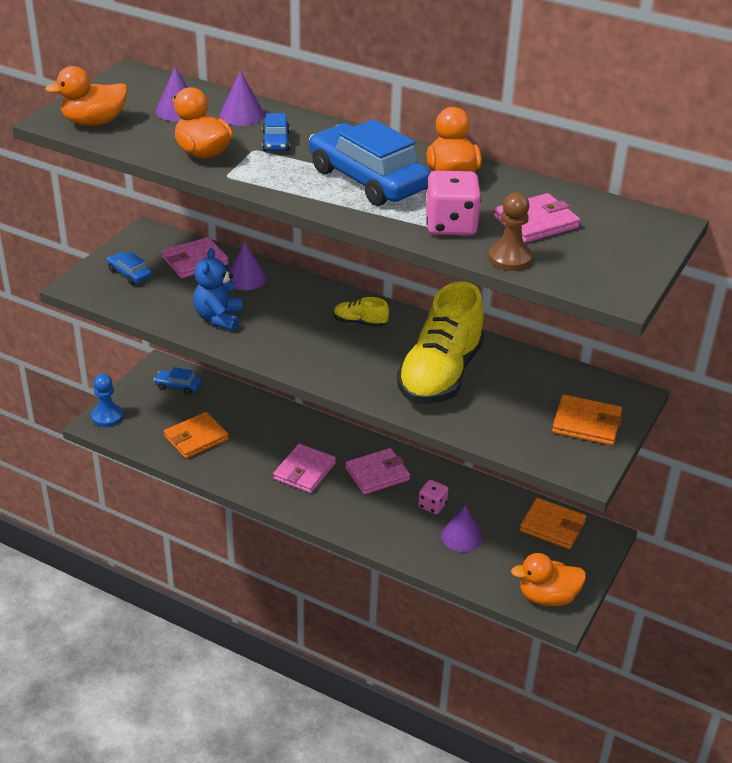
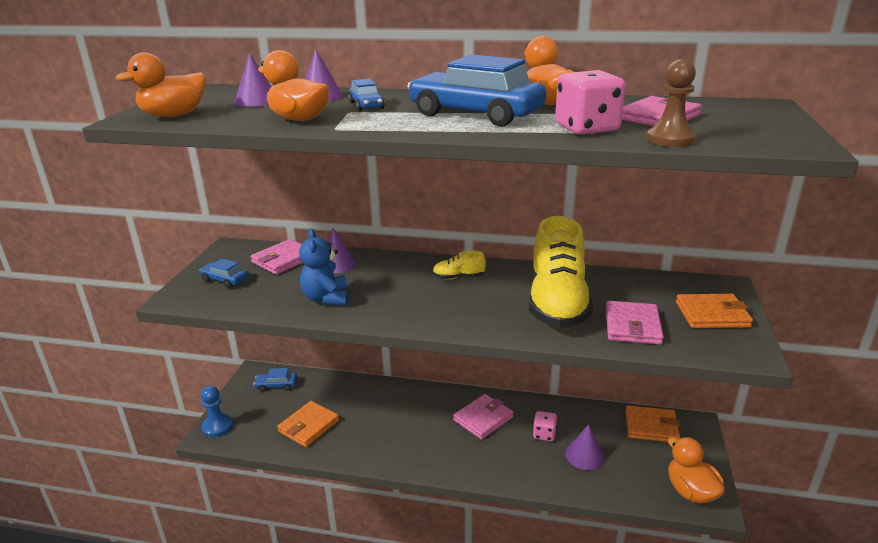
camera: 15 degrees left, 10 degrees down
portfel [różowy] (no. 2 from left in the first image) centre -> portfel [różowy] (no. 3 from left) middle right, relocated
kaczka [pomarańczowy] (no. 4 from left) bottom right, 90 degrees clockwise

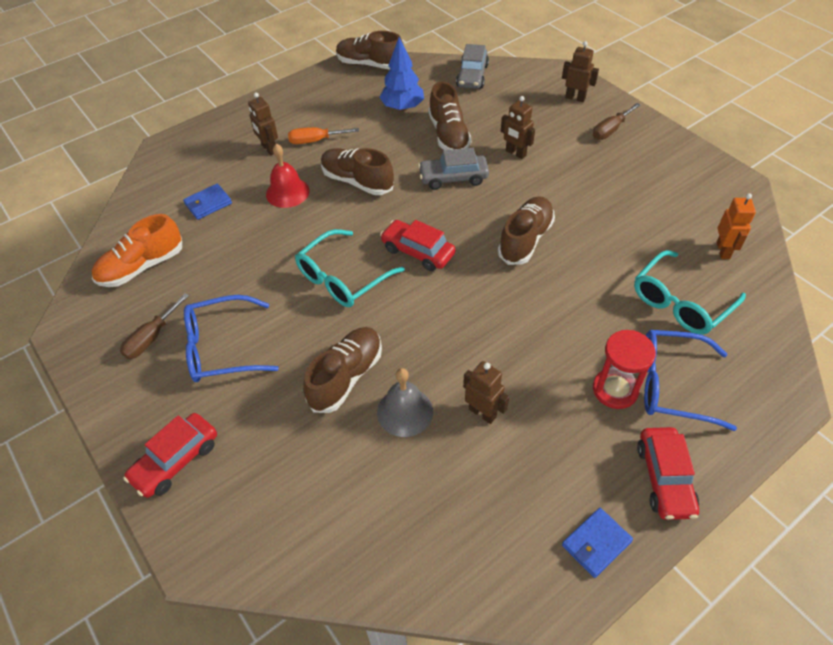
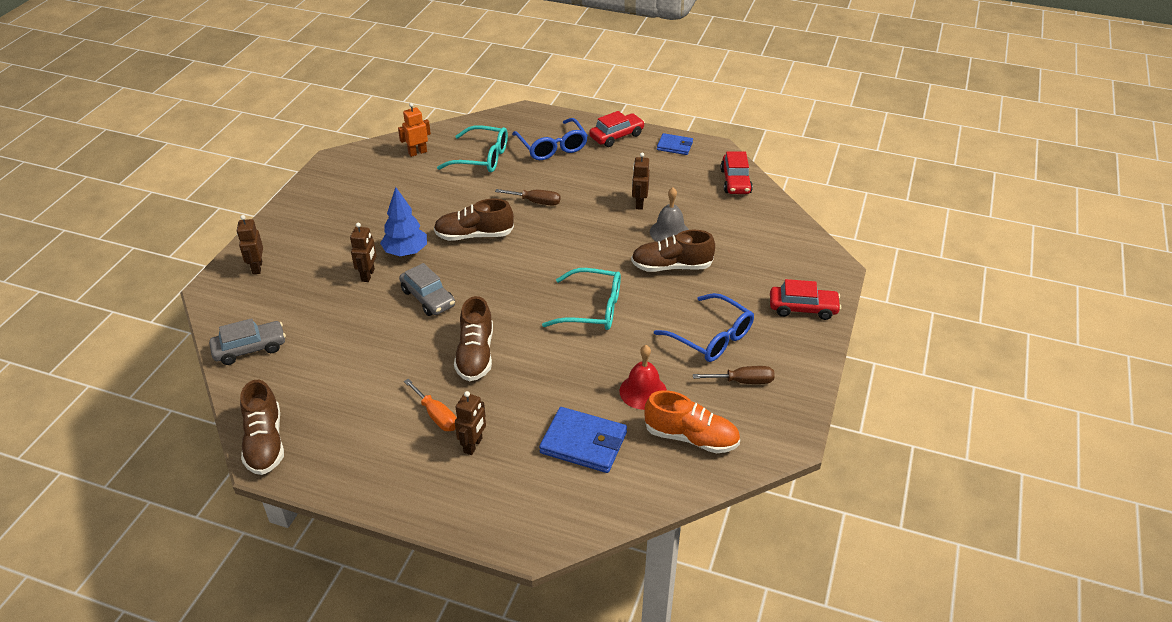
camera: 125 degrees left, 10 degrees down
drzewko [niebieski] top centre -> drzewko [niebieski] centre, relocated
but [brązowy] (no. 4 from left) top centre -> none
śrubokręt [brązowy] (no. 2 from left in the first image) top right -> śrubokręt [brązowy] (no. 1 from left) top centre, relocated
dzwonek [czerwony] top centre -> dzwonek [czerwony] centre, relocated
portfel [niebieski] (no. 1 from left) top left -> portfel [niebieski] (no. 1 from left) bottom centre, x1.67
samochód [czerwony] (no. 2 from left) centre -> samochód [czerwony] (no. 2 from left) top centre, relocated
klepsydra [czerwony] middle right -> none

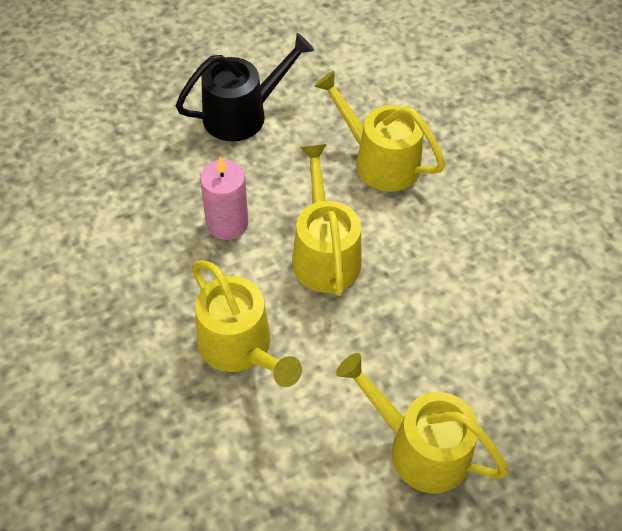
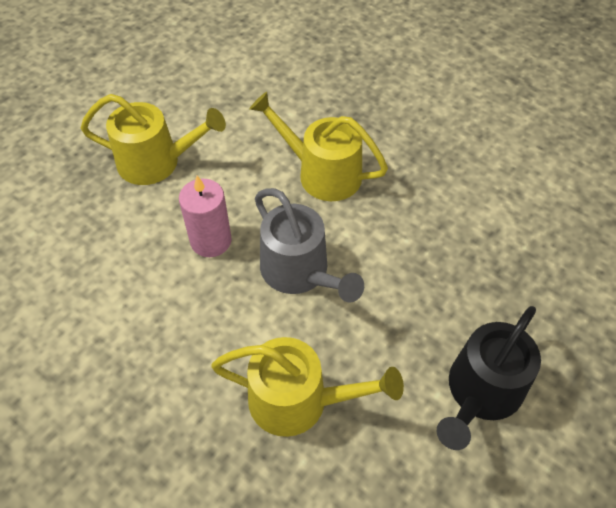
camera: 155 degrees right, 0 degrees up
konewka [żółty] (no. 2 from left) centre -> konewka [szary] centre
świeca [różowy] centre -> świeca [różowy] middle left, relocated

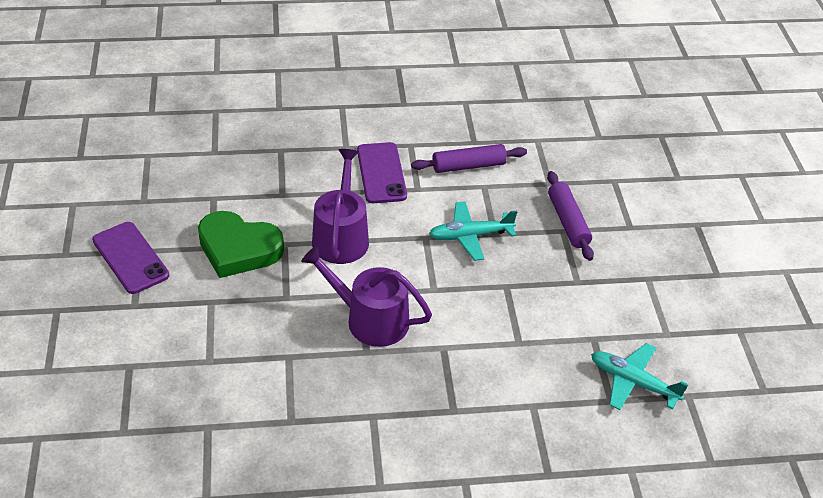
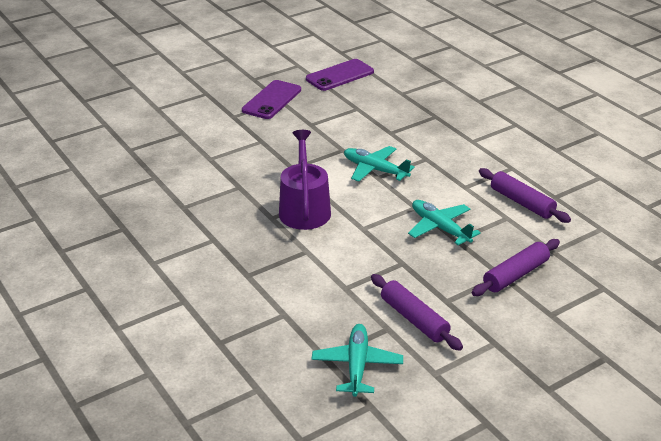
camera: 65 degrees right, 10 degrees down
telefon [fioletowy] (no. 2 from left) centre -> telefon [fioletowy] (no. 2 from left) top centre, relocated
konewka [fioletowy] (no. 1 from left) centre -> samolot [turkusowy] (no. 2 from left) centre
serce [zielony] middle left -> none
none -> wałek do ciasta [fioletowy] (no. 1 from left) bottom centre

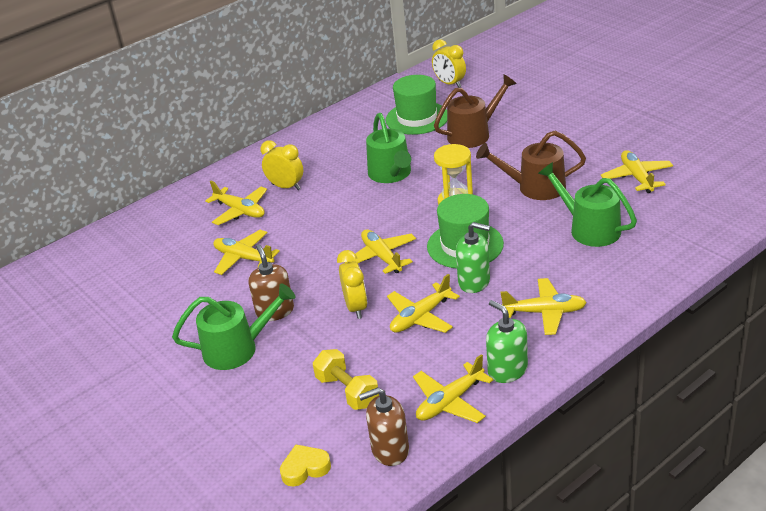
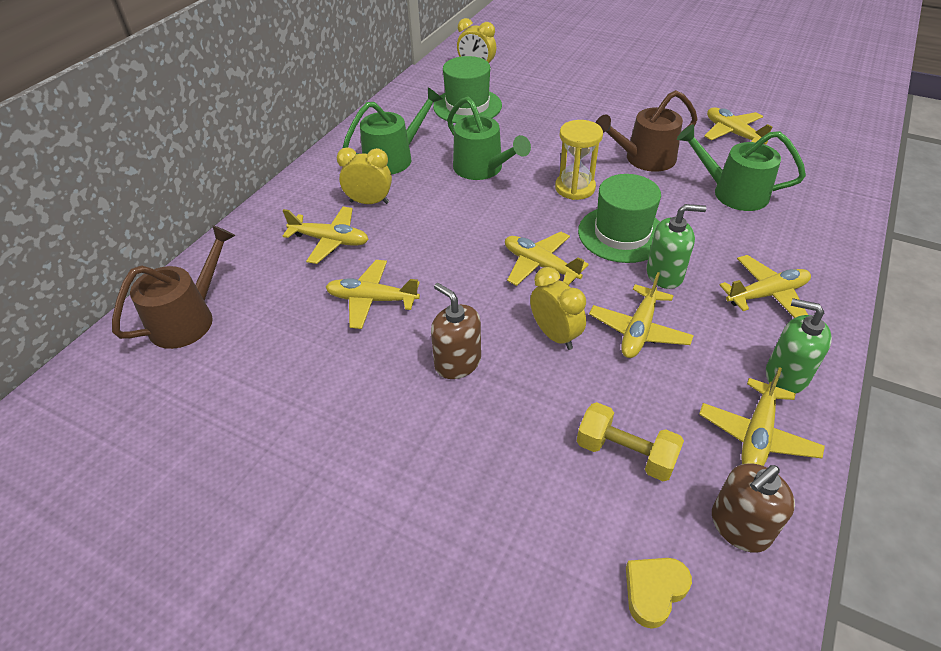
camera: 25 degrees left, 10 degrees up
konewka [brązowy] (no. 1 from left) top centre -> konewka [brązowy] (no. 1 from left) middle left, relocated
konewka [zielony] (no. 1 from left) middle left -> konewka [zielony] (no. 1 from left) top centre, relocated

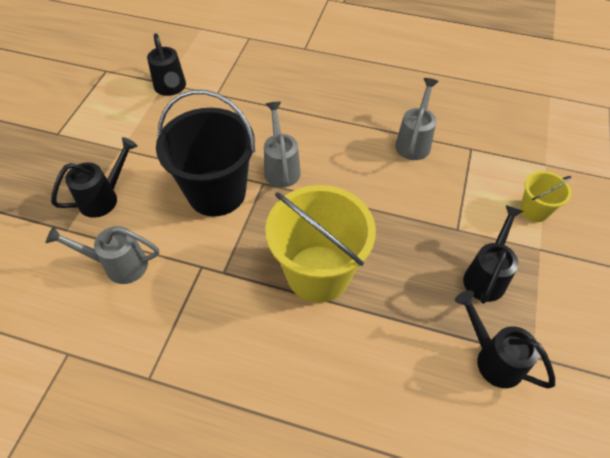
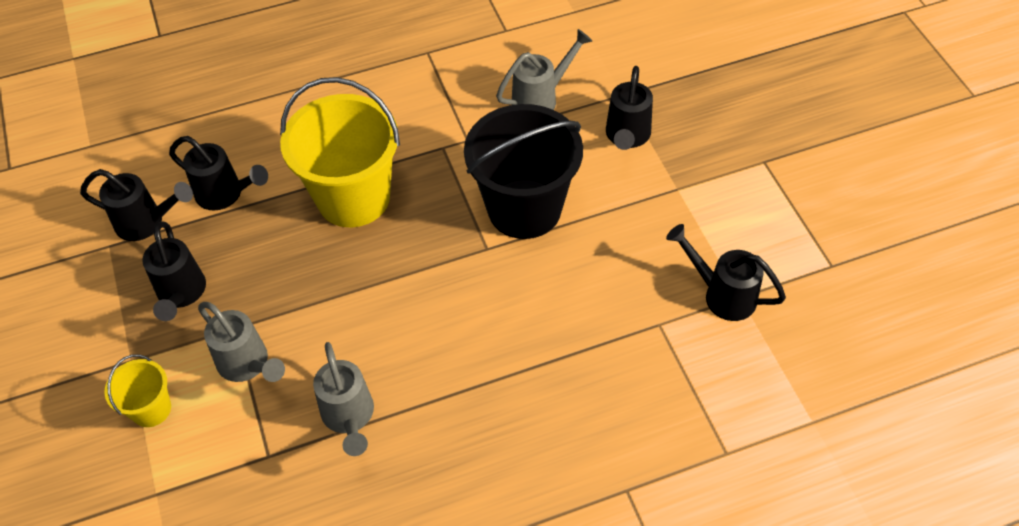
camera: 145 degrees right, 0 degrees up
konewka [szary] (no. 2 from left in the first image) top centre -> konewka [szary] (no. 1 from left) middle left, relocated
none -> konewka [czarny] (no. 3 from left) top left

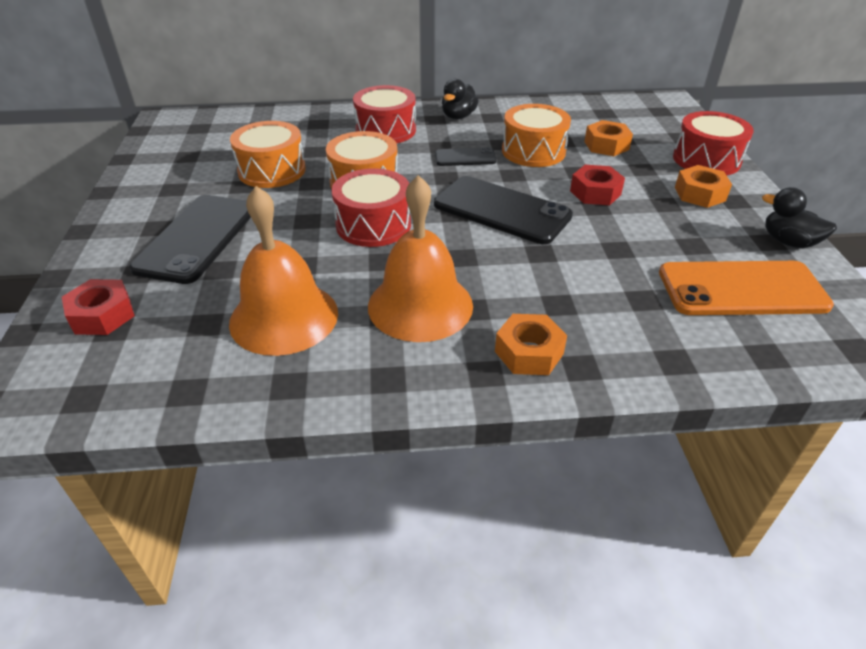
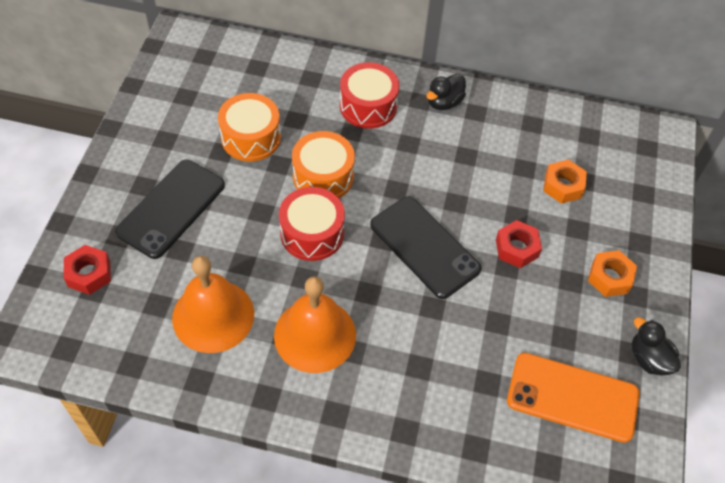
camera: 15 degrees right, 15 degrees up
bęben [pomarańczowy] (no. 3 from left) top centre -> none
bęben [czerwony] (no. 3 from left) top right -> none
telefon [czarny] (no. 2 from left) top centre -> none
nakrętka [pomarańczowy] (no. 1 from left) centre -> none

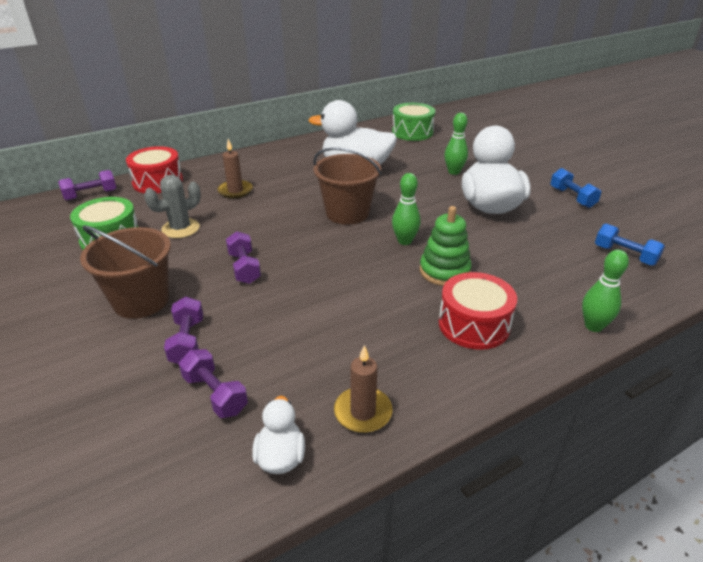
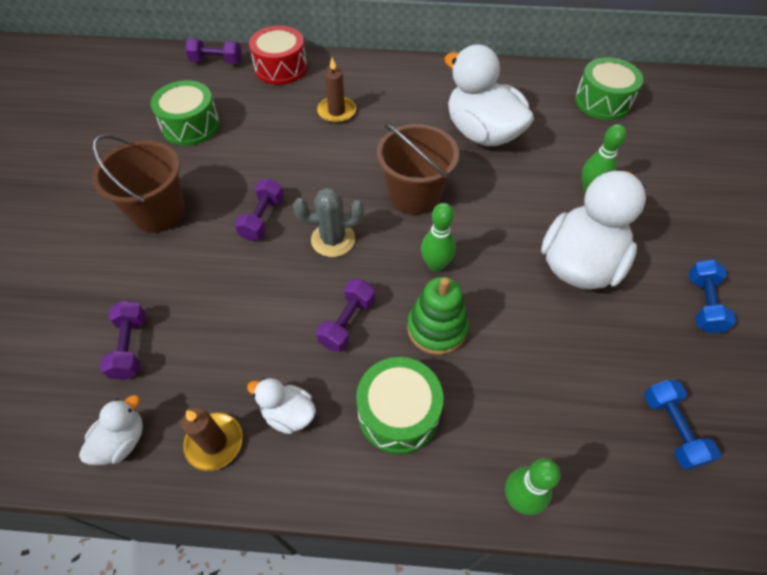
camera: 35 degrees right, 20 degrees up
kaktus [szary] middle left -> kaktus [szary] centre, relocated
bęben [czerwony] (no. 2 from left) middle right -> bęben [zielony] (no. 2 from left) bottom centre
hantel [fioletowy] (no. 2 from left in the first image) middle left -> hantel [fioletowy] (no. 4 from left) centre, relocated
none -> kaczka [biały] (no. 2 from left) bottom centre

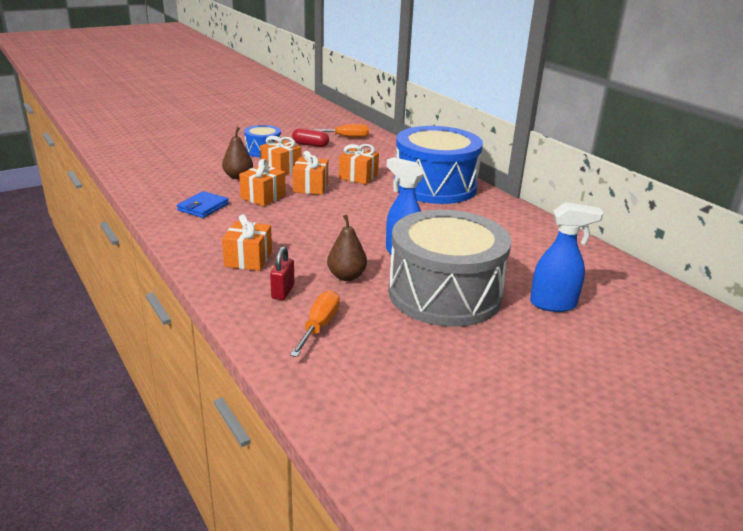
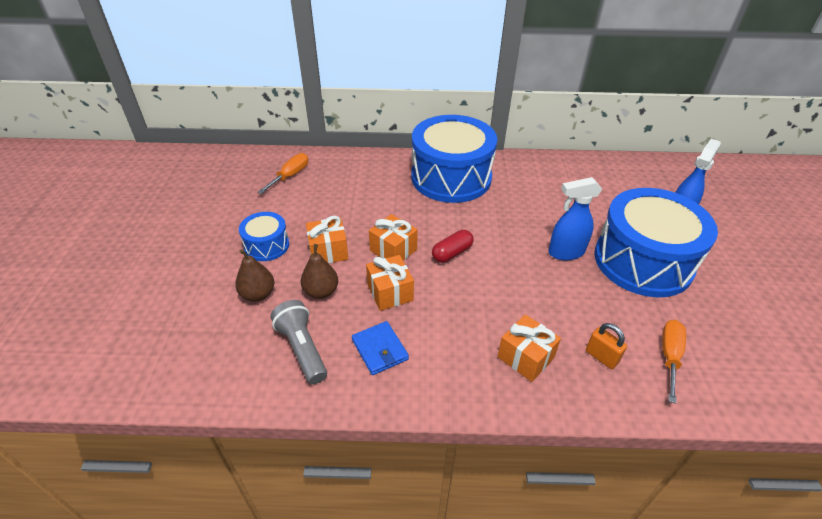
camera: 55 degrees left, 15 degrees up
kapsułka [czerwony] top centre -> kapsułka [czerwony] centre, relocated
prezent [pomarańczowy] (no. 5 from left) top centre -> none
bęben [szary] centre -> bęben [niebieski] (no. 3 from left) middle right
gruszka [brązowy] (no. 2 from left in the first image) centre -> gruszka [brązowy] (no. 1 from left) middle left, relocated
kłódka [czerwony] centre -> kłódka [pomarańczowy] bottom right
śrubokręt [pomarańczowy] (no. 1 from left in the first image) centre -> śrubokręt [pomarańczowy] (no. 2 from left) bottom right, 60 degrees clockwise
none -> latarka [szary] centre

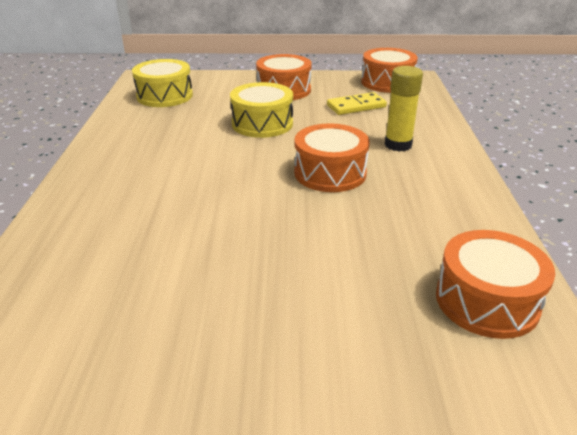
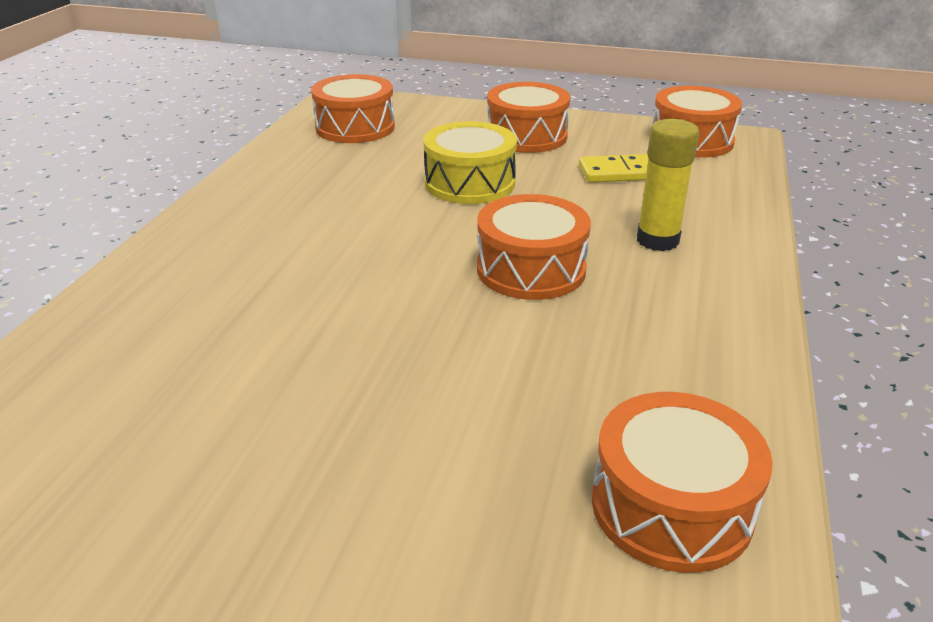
camera: 15 degrees right, 0 degrees up
bęben [żółty] (no. 1 from left) top left -> bęben [pomarańczowy] (no. 1 from left) top centre

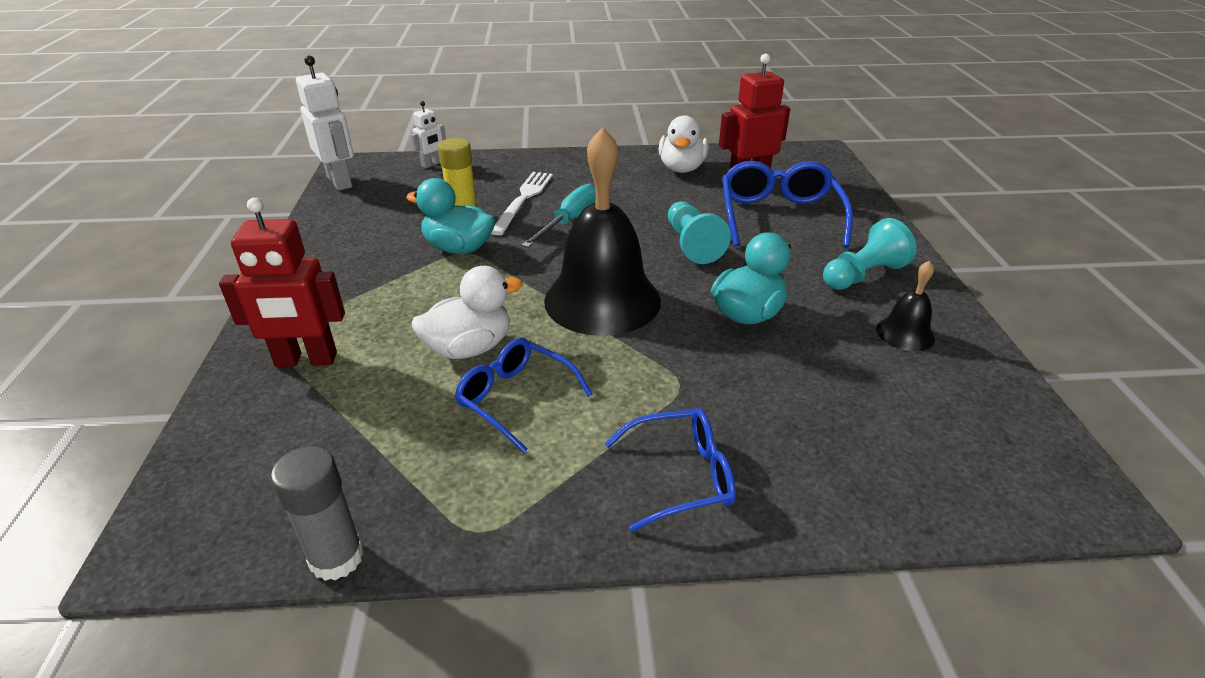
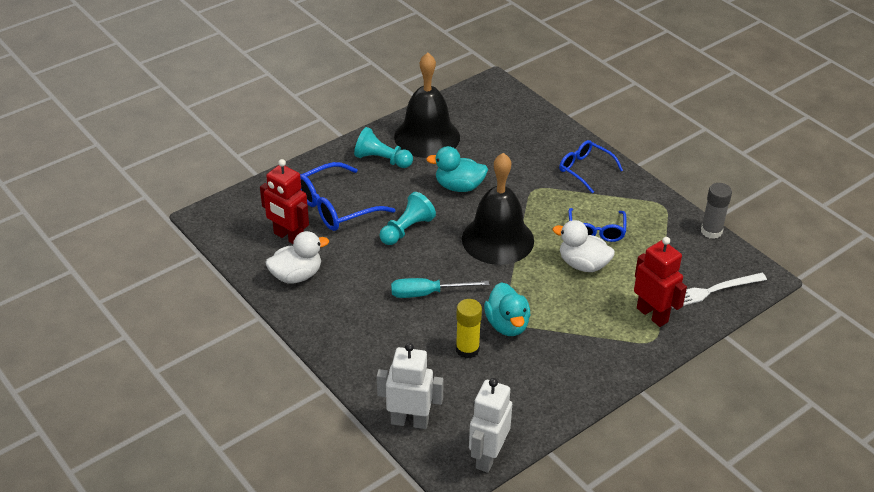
camera: 125 degrees left, 5 degrees up
robot [biały] (no. 2 from left in the first image) top centre -> robot [biały] (no. 1 from left) bottom centre, x1.84
widelec [biały] top centre -> widelec [biały] middle right, relocated
dzwonek [czarny] (no. 2 from left in the first image) middle right -> dzwonek [czarny] (no. 1 from left) top centre, x2.22

